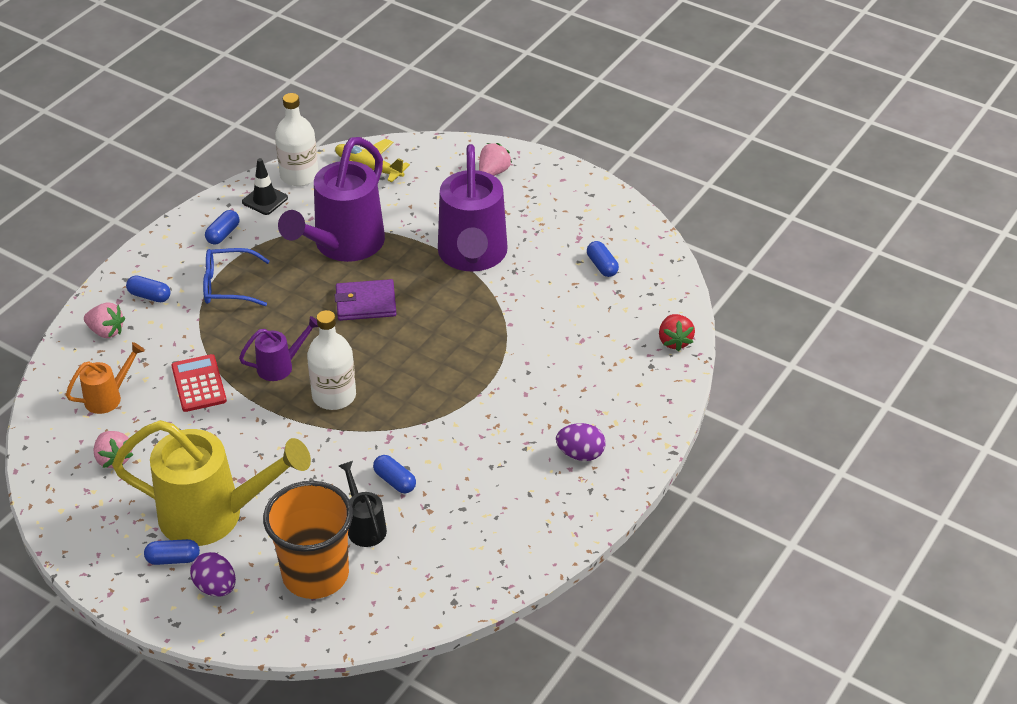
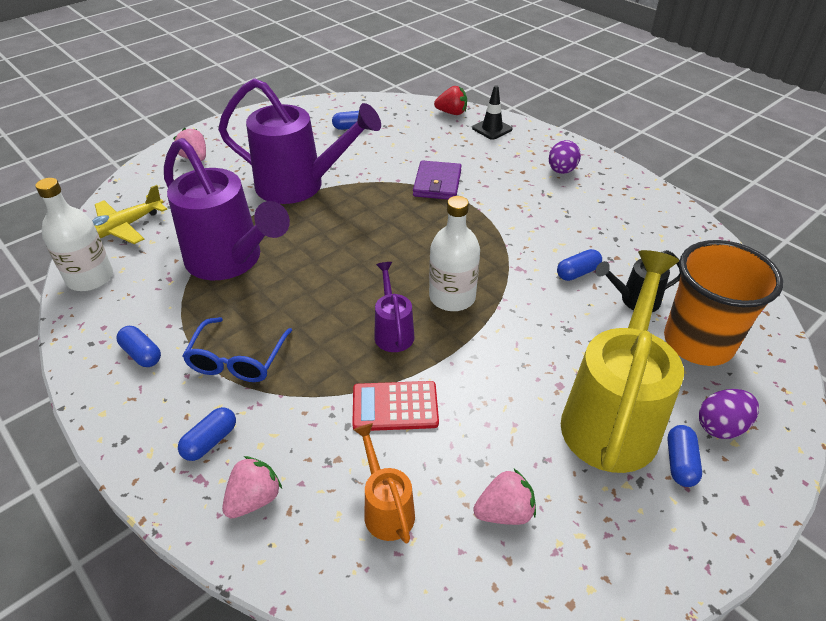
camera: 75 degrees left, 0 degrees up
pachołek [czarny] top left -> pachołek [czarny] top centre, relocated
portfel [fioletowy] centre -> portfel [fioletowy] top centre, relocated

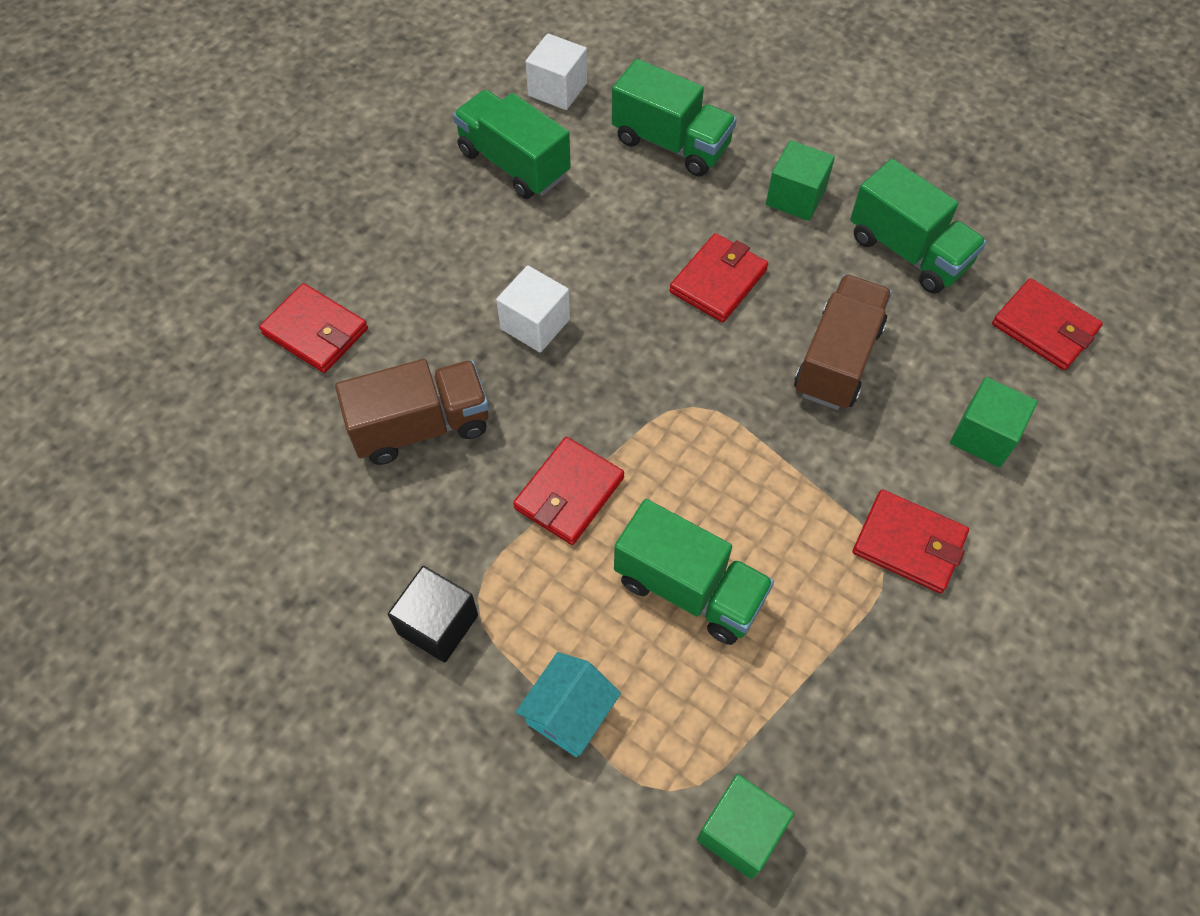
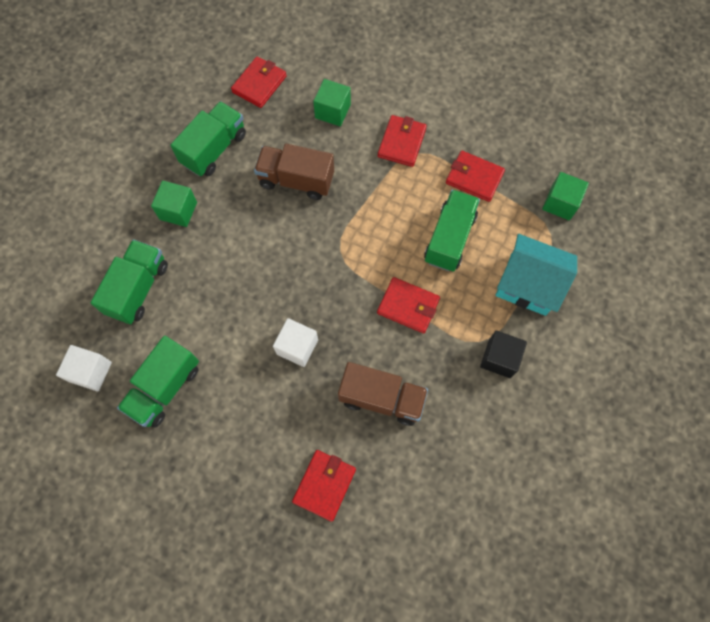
camera: 100 degrees left, 10 degrees up
portfel [czerwony] (no. 3 from left in the first image) top centre -> portfel [czerwony] (no. 5 from left) top right, relocated
ciężarówka [brązowy] (no. 1 from left in the first image) centre -> ciężarówka [brązowy] (no. 2 from left) centre, 135 degrees clockwise
domek [turkusowy] bottom centre -> domek [turkusowy] middle right, x1.65

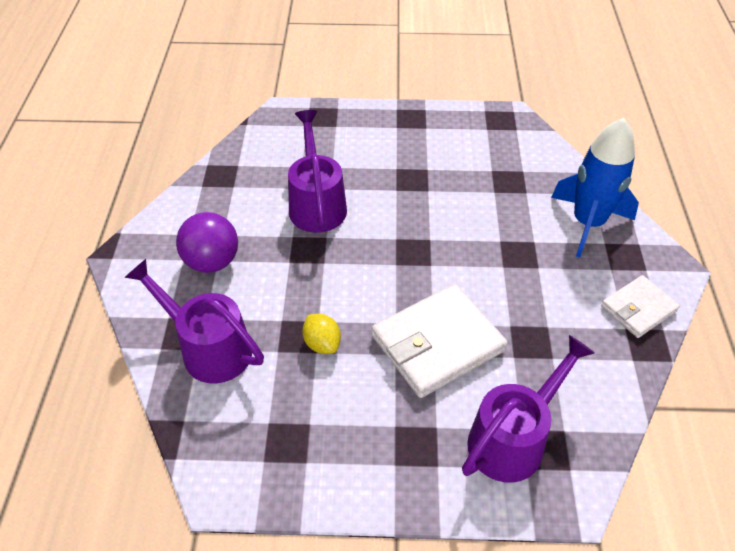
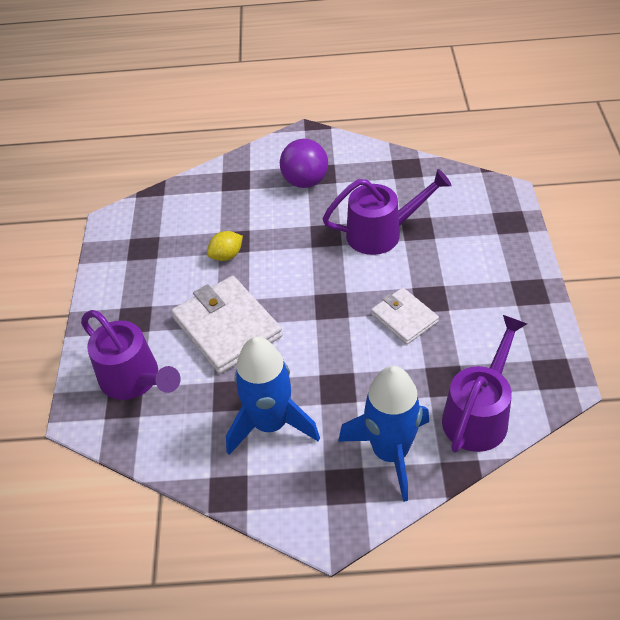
camera: 90 degrees right, 0 degrees up
konewka [fioletowy] (no. 1 from left in the first image) middle left -> konewka [fioletowy] (no. 3 from left) middle right, relocated
portfel [biały] (no. 2 from left) middle right -> portfel [biały] (no. 2 from left) centre, relocated
none -> rakieta [niebieski] (no. 1 from left) centre

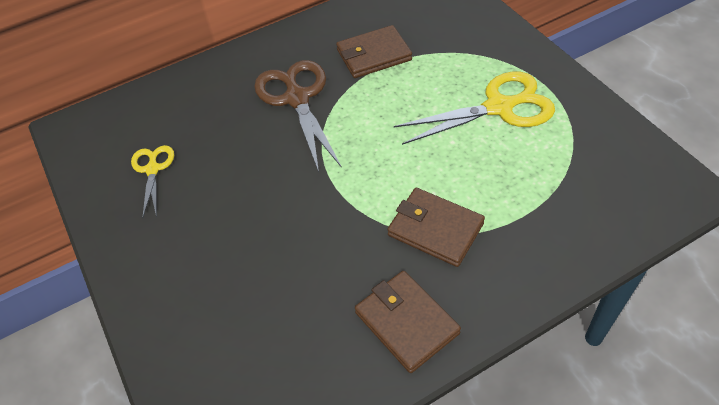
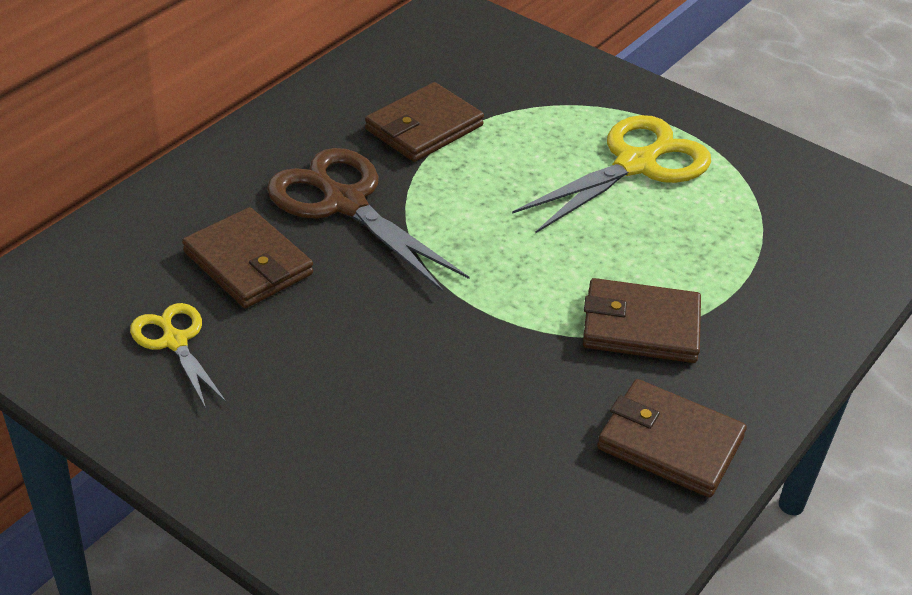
camera: 30 degrees left, 10 degrees down
none -> portfel [brązowy] (no. 1 from left) middle left

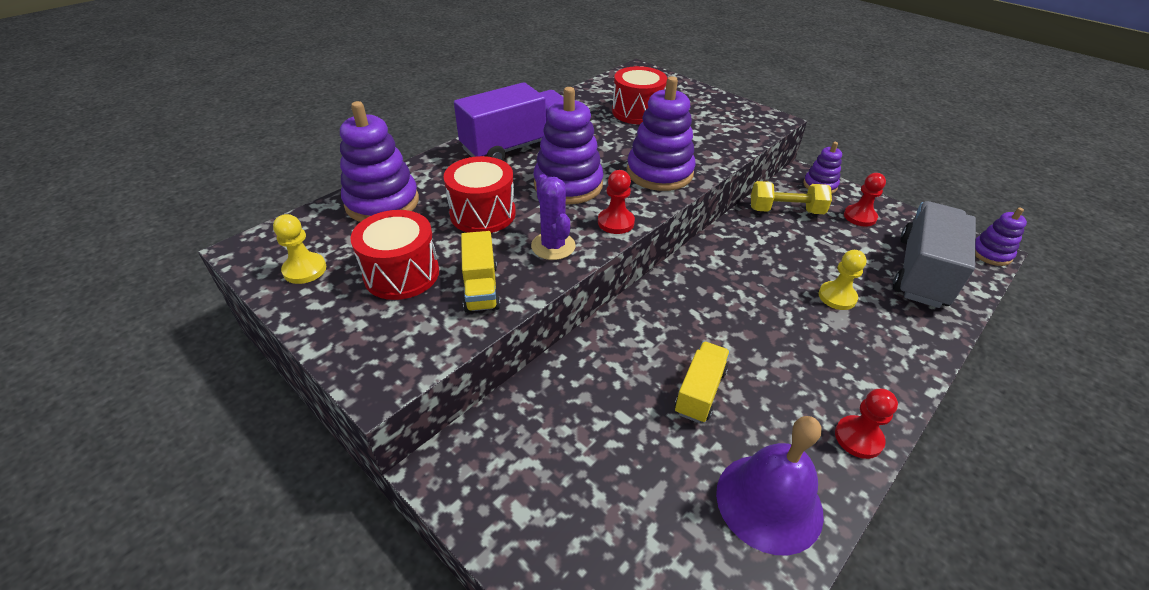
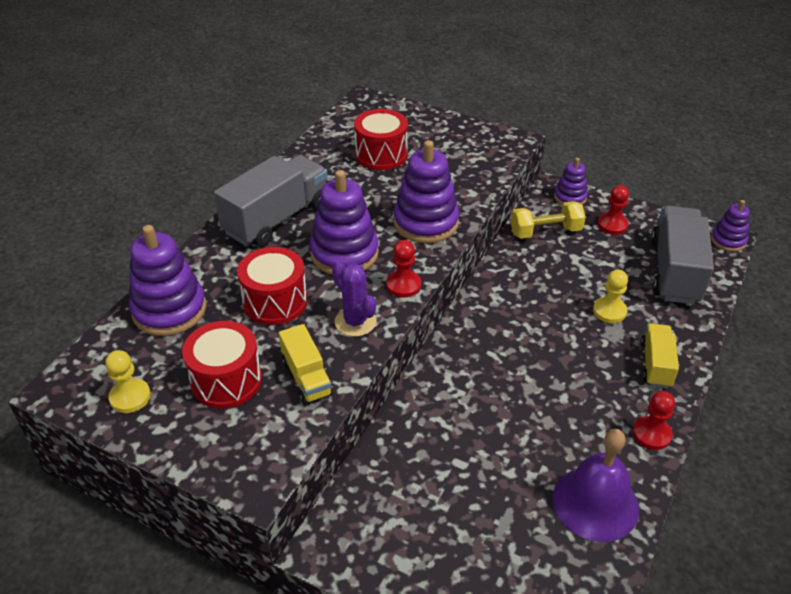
camera: 15 degrees left, 0 degrees up
ciężarówka [fioletowy] top centre -> ciężarówka [szary] (no. 1 from left) centre
ciężarówka [żółty] (no. 2 from left) centre -> ciężarówka [żółty] (no. 2 from left) middle right, relocated

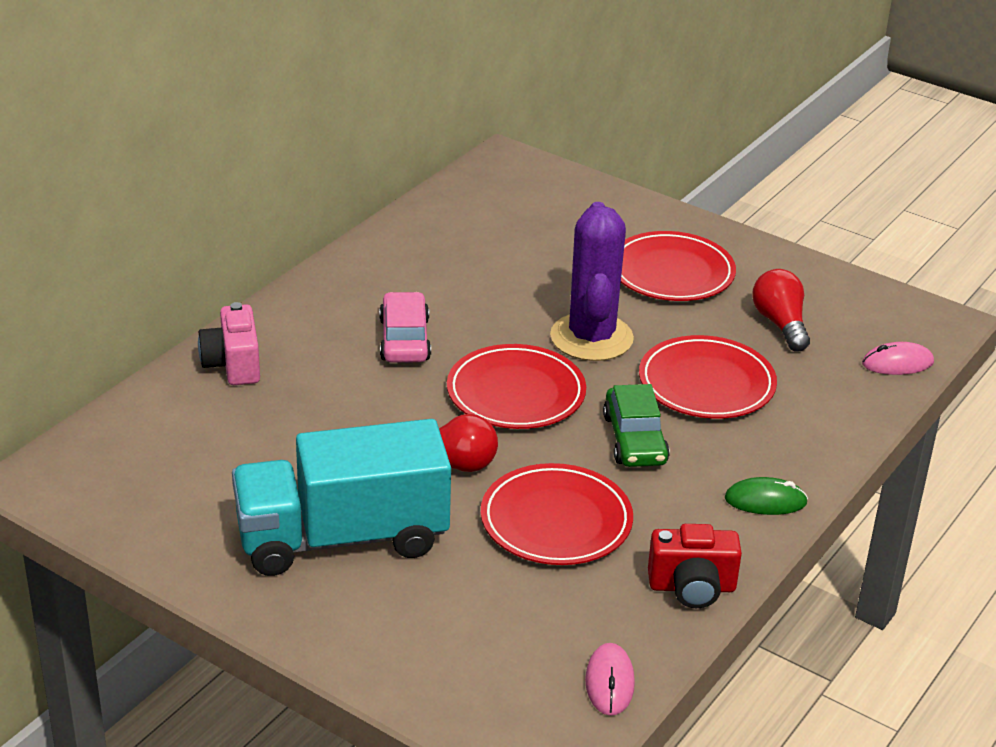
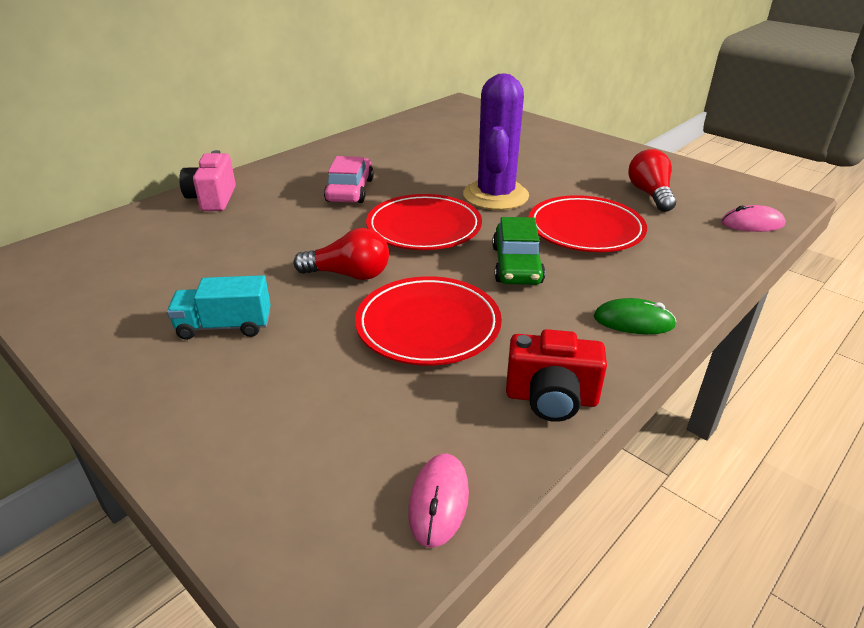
camera: 10 degrees right, 0 degrees up
talerz [czerwony] (no. 3 from left) middle right -> none
ciężarówka [turkusowy] centre -> ciężarówka [turkusowy] middle left, x0.47

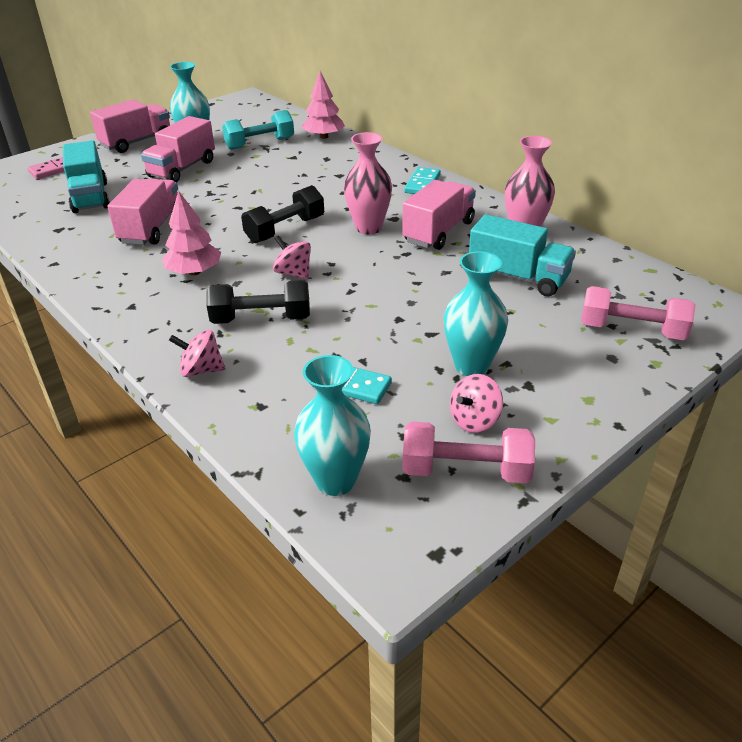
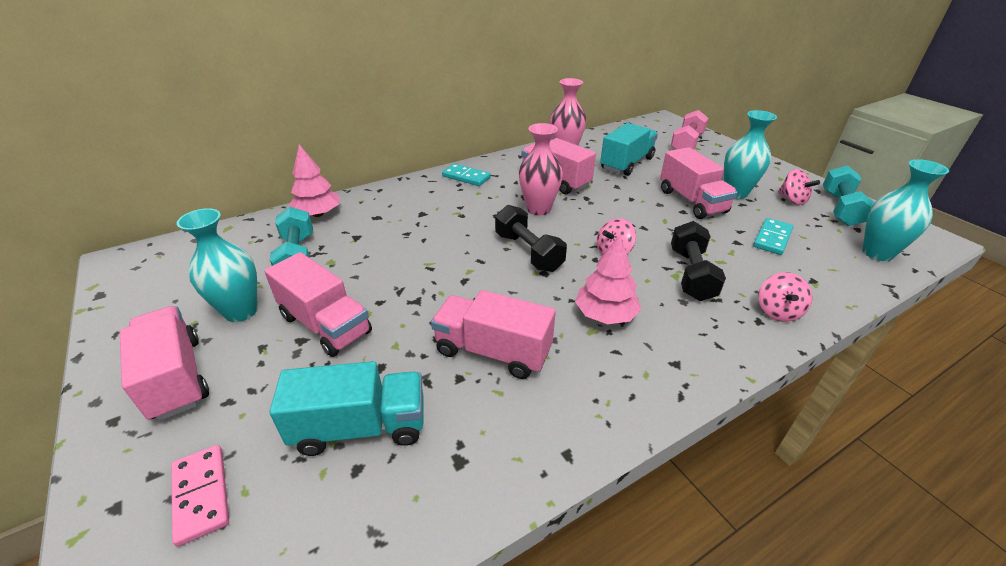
camera: 80 degrees left, 0 degrees up
hantel [różowy] (no. 1 from left) centre -> hantel [turkusowy] (no. 2 from left) middle right
none -> ciężarówka [różowy] (no. 5 from left) top right

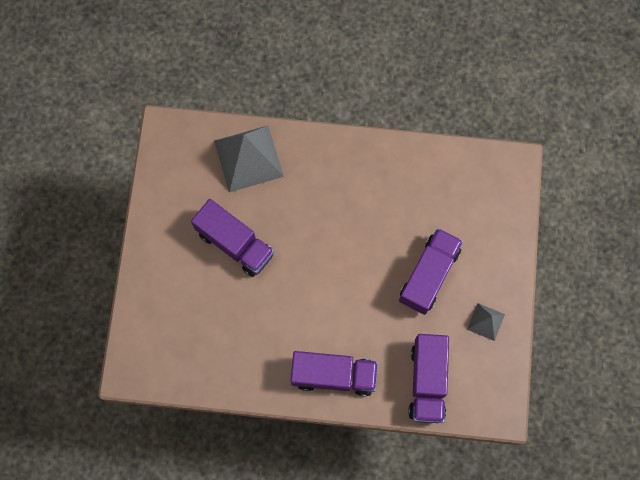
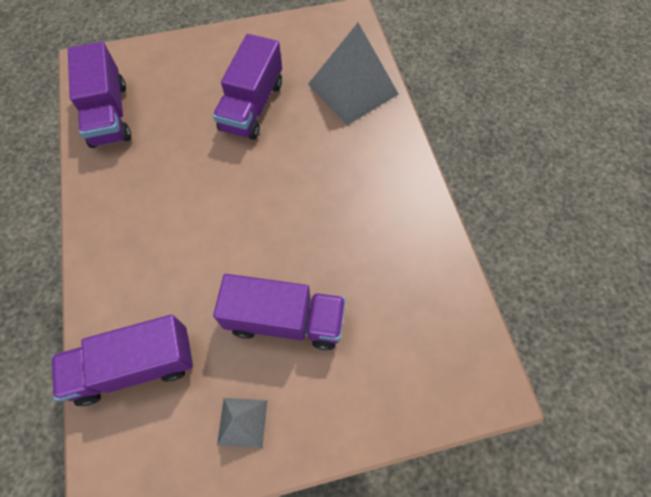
camera: 70 degrees right, 10 degrees down
ciężarówka [fioletowy] (no. 2 from left in the first image) bottom centre -> ciężarówka [fioletowy] (no. 1 from left) top left, relocated

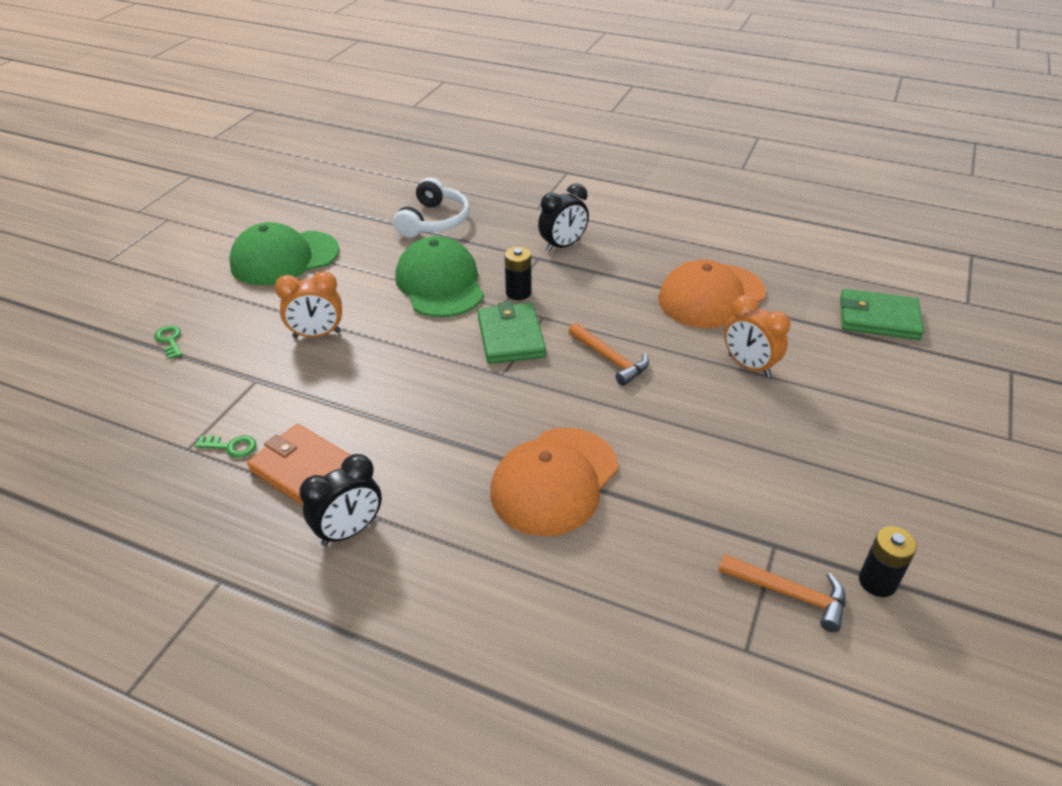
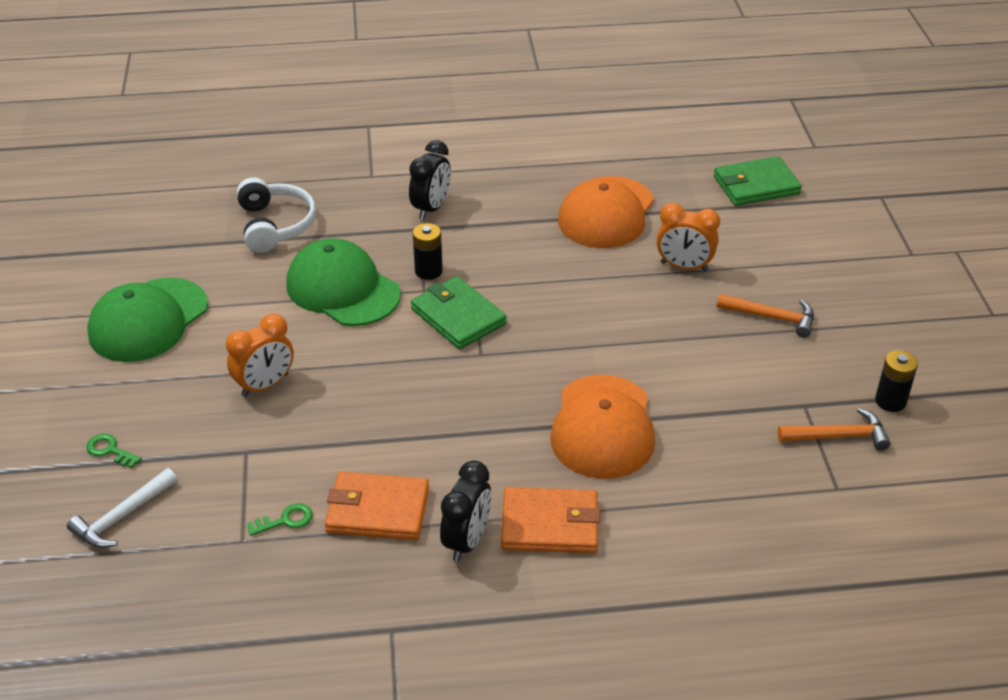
camera: 30 degrees left, 0 degrees up
młotek [pomarańczowy] (no. 1 from left) centre -> młotek [pomarańczowy] (no. 1 from left) middle right, relocated
none -> młotek [biały] bottom left
none -> portfel [pomarańczowy] (no. 2 from left) bottom centre

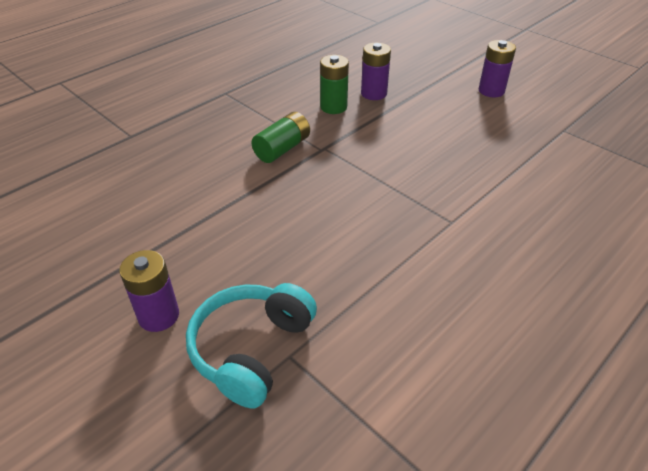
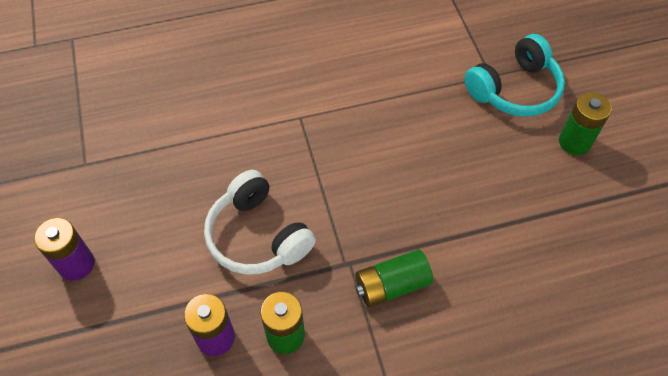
camera: 150 degrees left, 15 degrees up
bateria [fioletowy] (no. 1 from left) middle left -> bateria [zielony] (no. 3 from left) top right
none -> słuchawki [biały] centre

